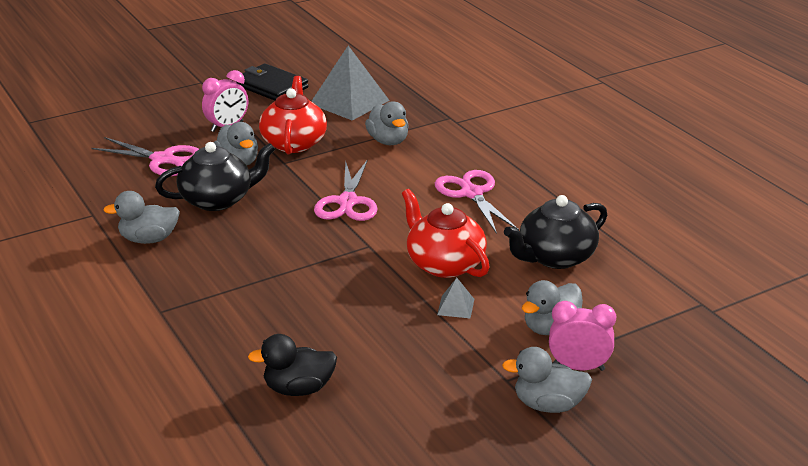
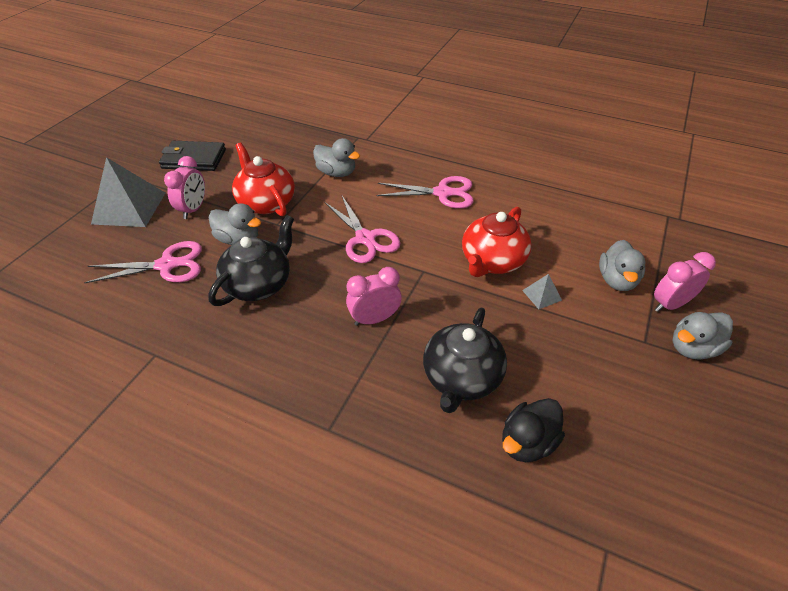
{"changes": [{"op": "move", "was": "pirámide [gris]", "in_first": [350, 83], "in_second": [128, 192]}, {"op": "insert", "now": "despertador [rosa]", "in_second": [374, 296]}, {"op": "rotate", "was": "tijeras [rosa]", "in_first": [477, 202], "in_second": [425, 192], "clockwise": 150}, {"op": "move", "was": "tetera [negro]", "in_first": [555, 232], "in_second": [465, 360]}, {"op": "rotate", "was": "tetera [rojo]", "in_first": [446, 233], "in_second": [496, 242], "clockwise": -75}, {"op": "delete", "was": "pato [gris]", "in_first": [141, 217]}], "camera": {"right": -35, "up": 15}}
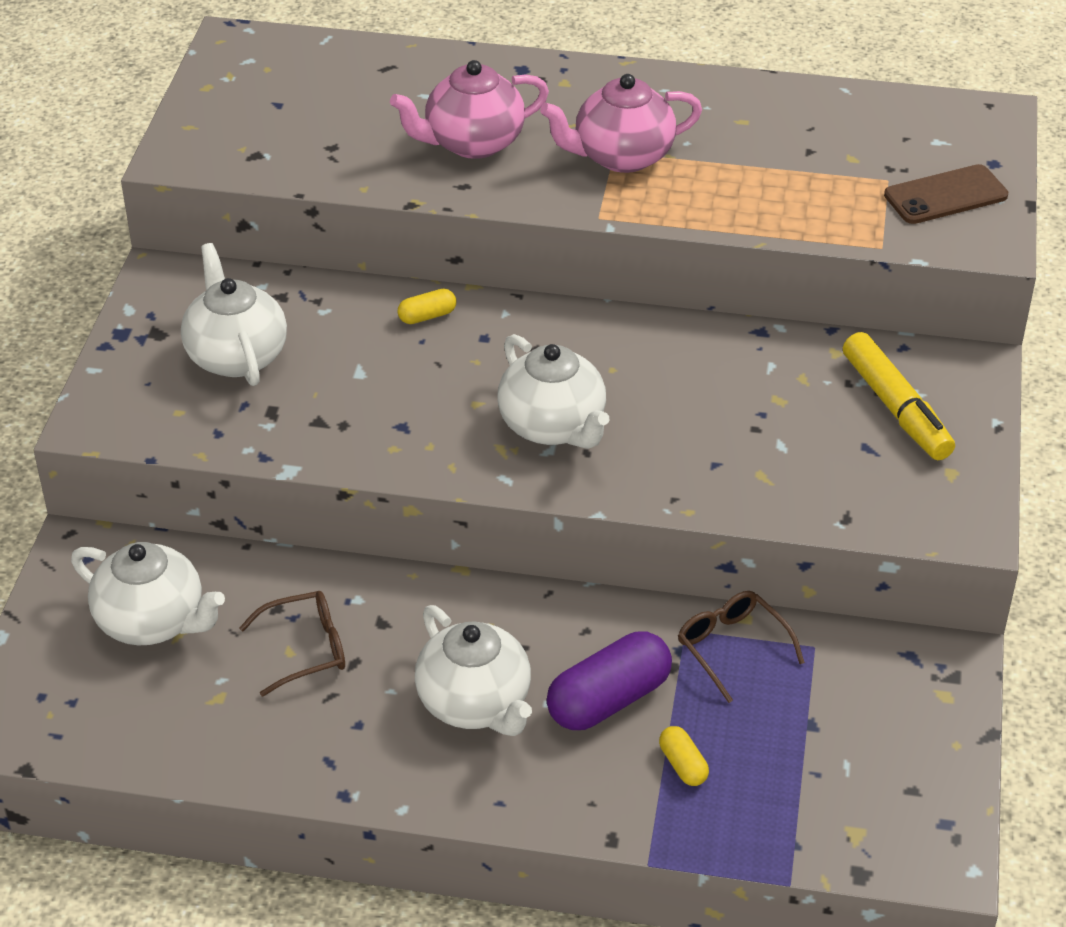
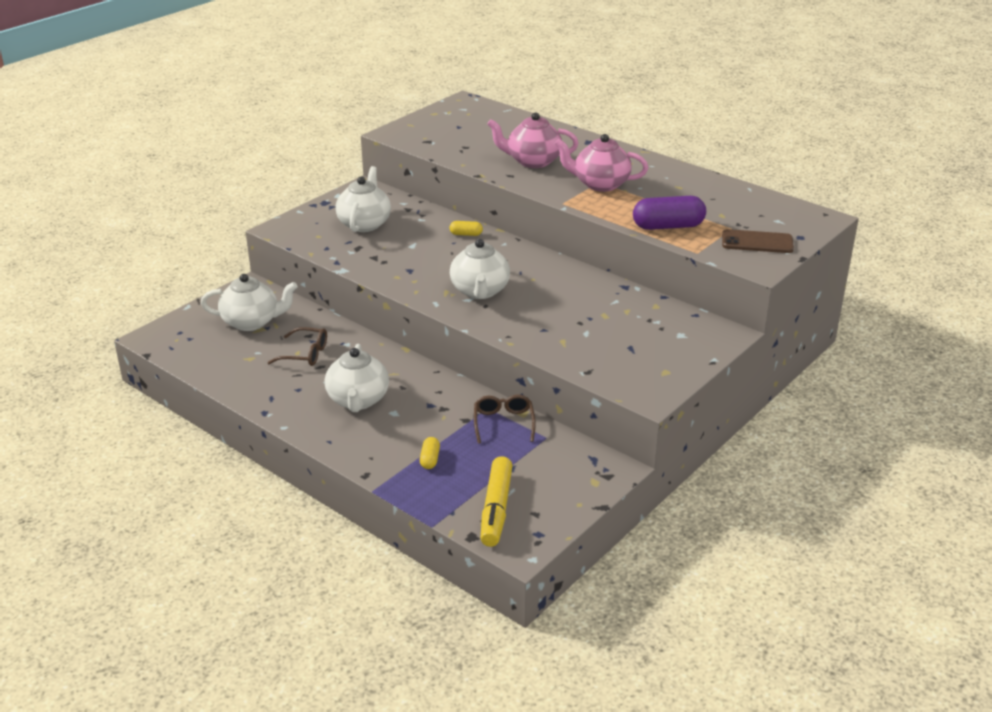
{"changes": [{"op": "rotate", "was": "tetera [blanco]", "in_first": [148, 593], "in_second": [249, 302], "clockwise": -60}, {"op": "move", "was": "rotulador [amarillo]", "in_first": [899, 396], "in_second": [497, 501]}, {"op": "move", "was": "cápsula [morado]", "in_first": [609, 681], "in_second": [669, 213]}], "camera": {"right": 30, "up": -10}}
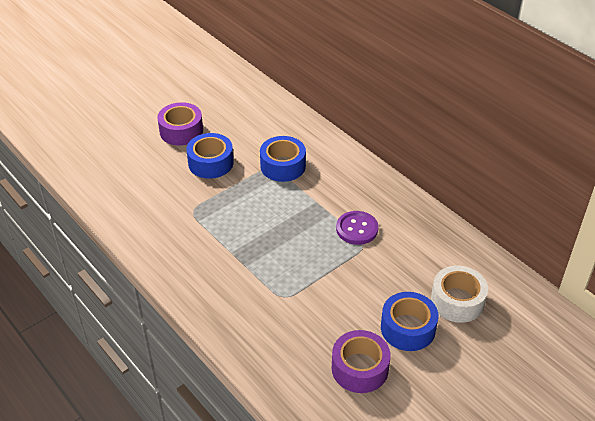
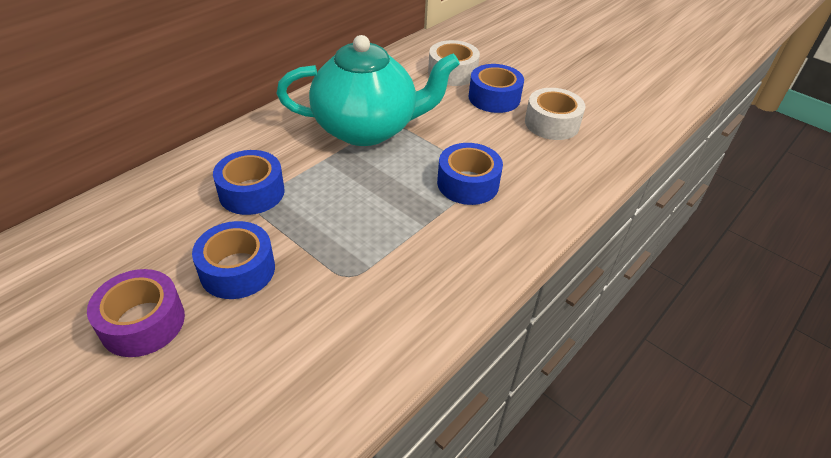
{"changes": [{"op": "replace", "was": "botón [morado]", "now": "tetera [turquesa]", "in_first": [357, 228], "in_second": [368, 90]}, {"op": "insert", "now": "cinta adhesiva [azul]", "in_second": [470, 174]}, {"op": "recolor", "was": "cinta adhesiva [morado]", "now": "cinta adhesiva [blanco]", "in_first": [361, 361], "in_second": [555, 114]}], "camera": {"right": -100, "up": 0}}
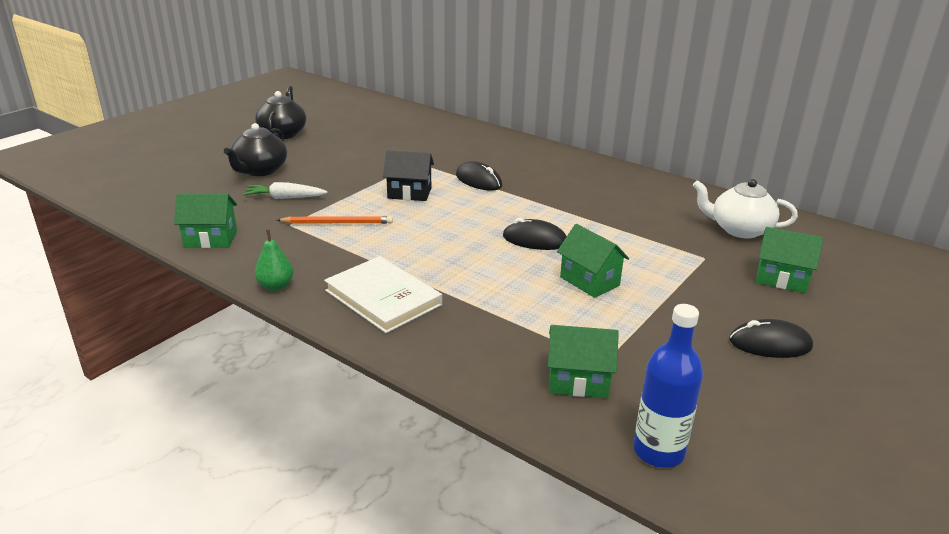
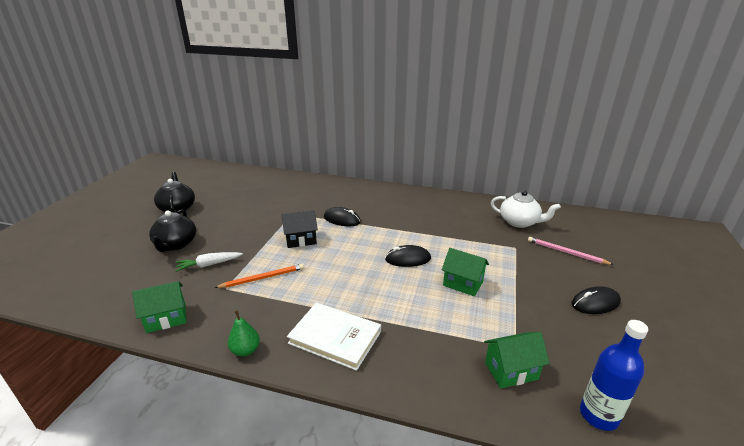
{"changes": [{"op": "rotate", "was": "tetera [blanco]", "in_first": [745, 208], "in_second": [526, 209], "clockwise": -150}, {"op": "replace", "was": "casa [verde]", "now": "lápiz [rosa]", "in_first": [789, 260], "in_second": [571, 251]}], "camera": {"right": -20, "up": 0}}
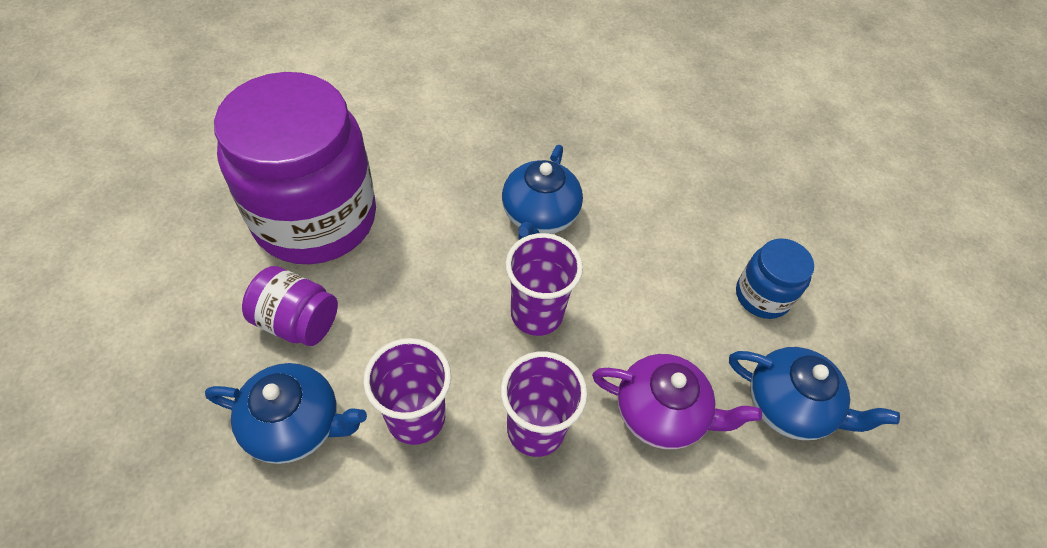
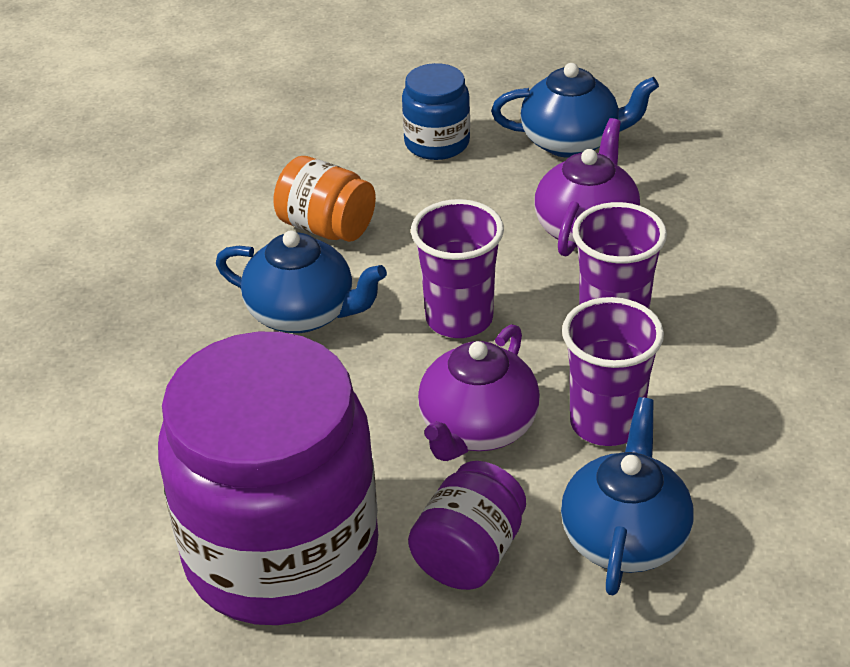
{"changes": [{"op": "insert", "now": "tarro [naranja]", "in_second": [324, 199]}, {"op": "insert", "now": "tetera [morado]", "in_second": [479, 392]}, {"op": "rotate", "was": "tetera [azul]", "in_first": [814, 393], "in_second": [575, 110], "clockwise": 60}], "camera": {"right": -80, "up": -15}}
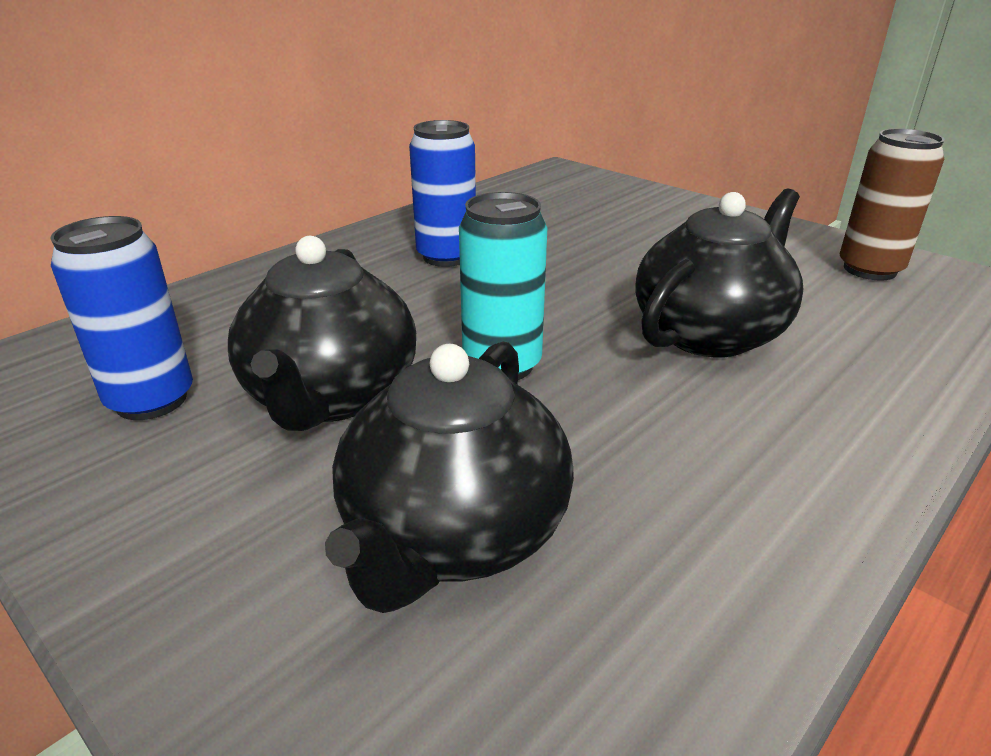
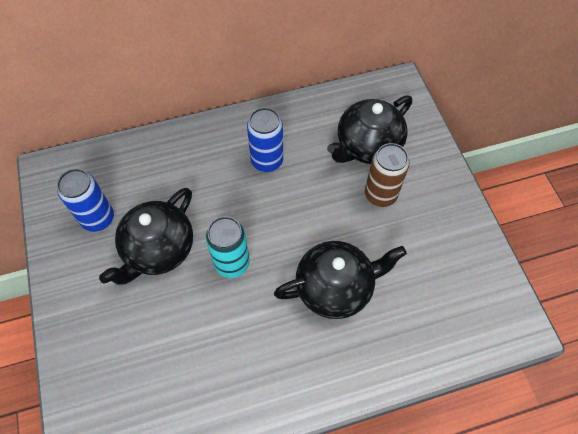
{"changes": [{"op": "move", "was": "tetera [negro]", "in_first": [449, 477], "in_second": [369, 129]}, {"op": "move", "was": "lata [marrón]", "in_first": [892, 204], "in_second": [387, 175]}], "camera": {"right": 30, "up": 30}}
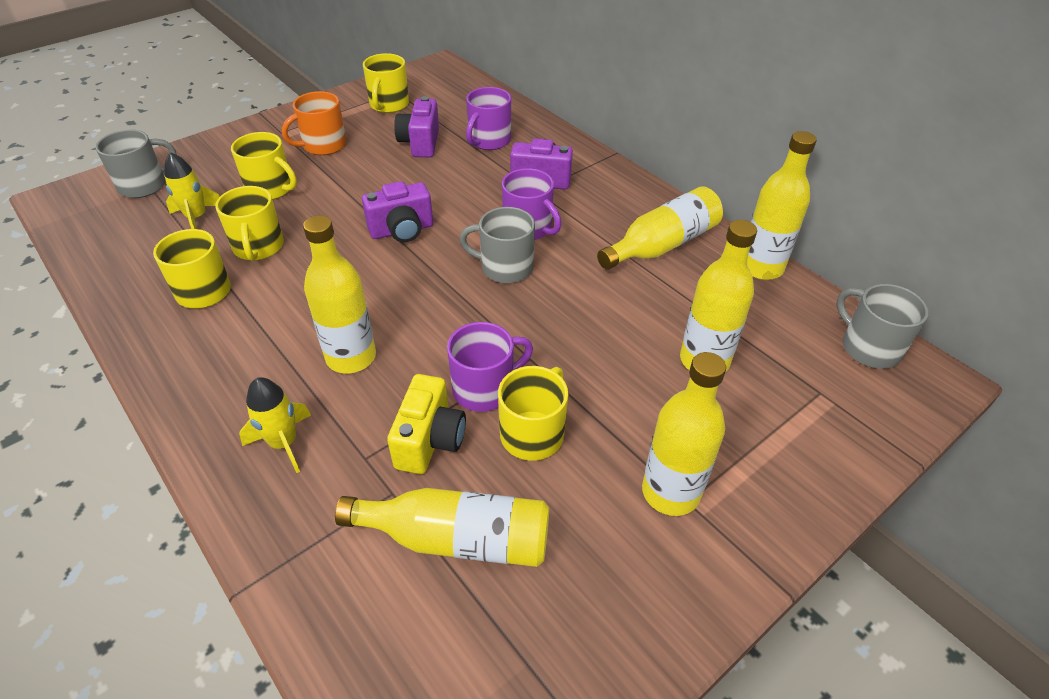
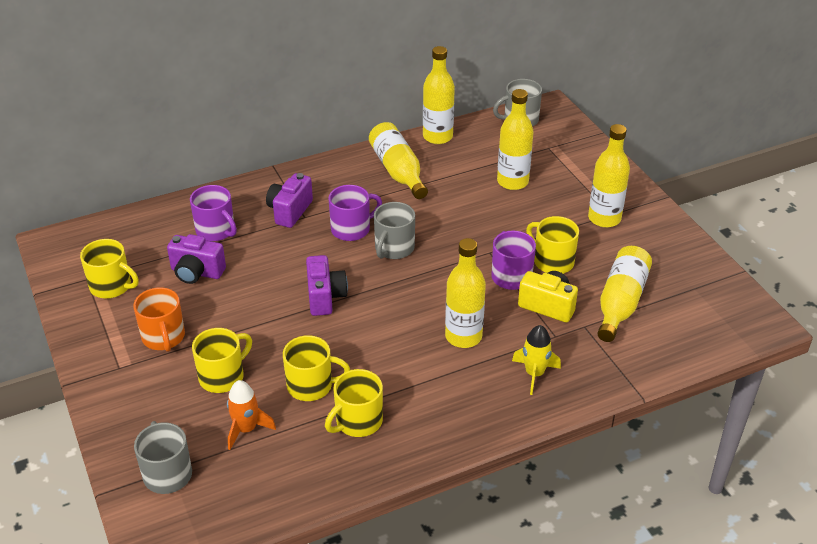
{"changes": [{"op": "recolor", "was": "cohete [amarillo]", "now": "cohete [naranja]", "in_first": [192, 190], "in_second": [251, 415]}], "camera": {"right": -75, "up": -5}}
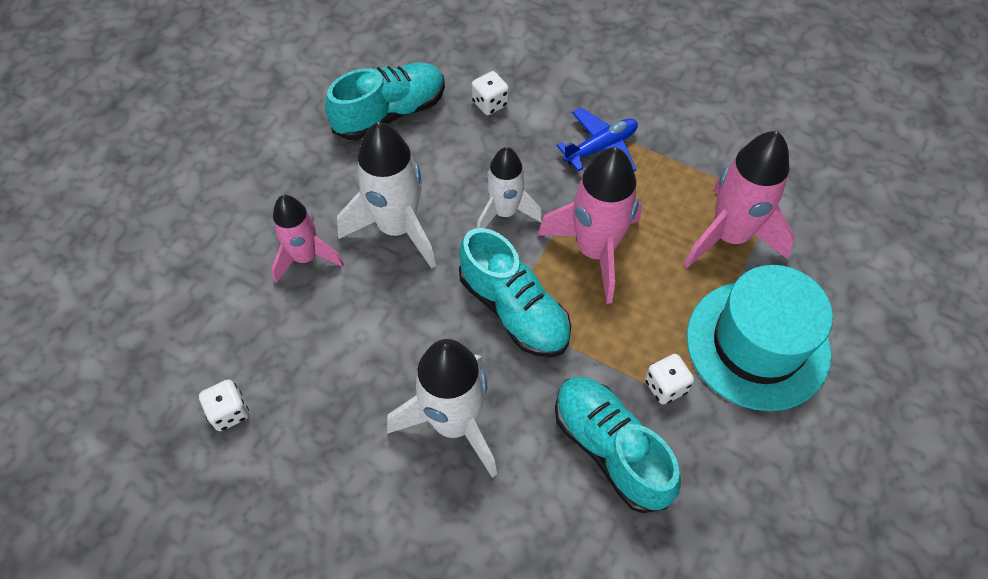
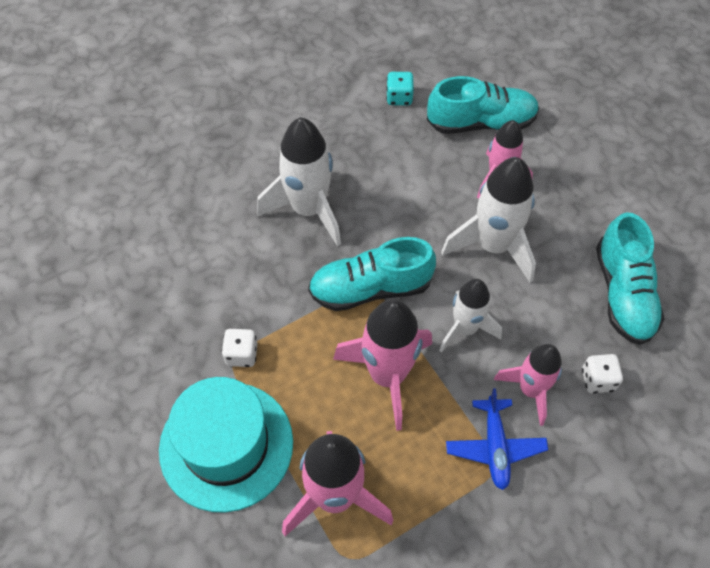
{"changes": [{"op": "recolor", "was": "dado [blanco]", "now": "dado [turquesa]", "in_first": [224, 405], "in_second": [400, 89]}, {"op": "move", "was": "zapato [turquesa]", "in_first": [618, 445], "in_second": [483, 105]}, {"op": "insert", "now": "cohete [rosa]", "in_second": [528, 385]}], "camera": {"right": 120, "up": 0}}
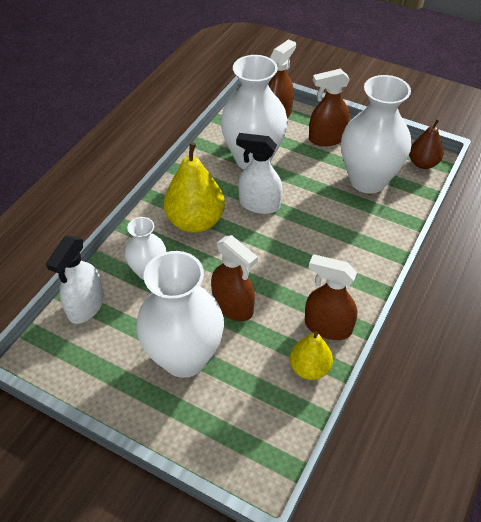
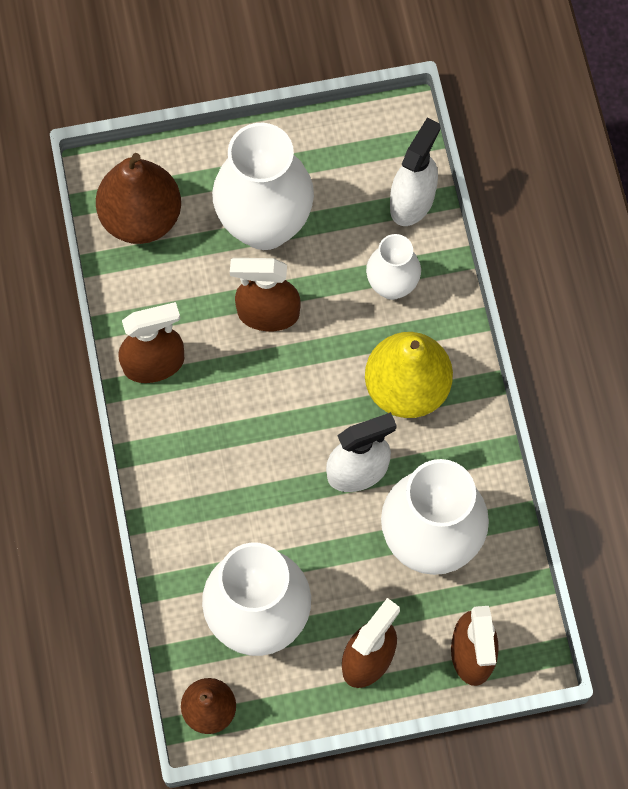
{"changes": [{"op": "insert", "now": "pera [marrón]", "in_second": [138, 198]}, {"op": "rotate", "was": "pulverizador [blanco]", "in_first": [75, 280], "in_second": [415, 172], "clockwise": 45}, {"op": "delete", "was": "pera [amarillo]", "in_first": [311, 356]}], "camera": {"right": 140, "up": 20}}
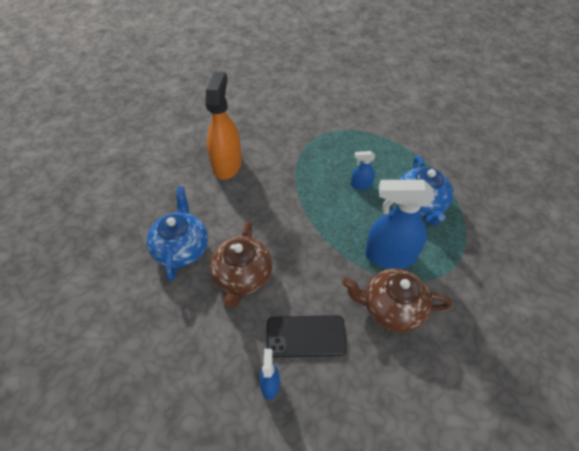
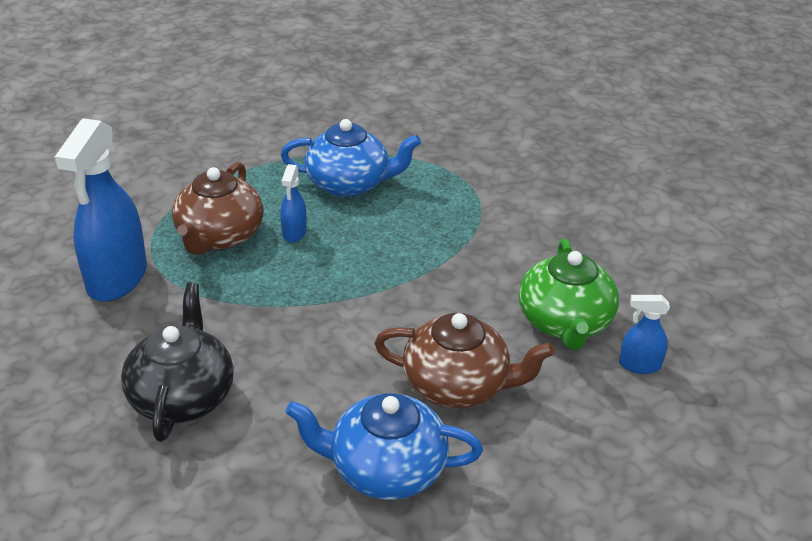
{"changes": [{"op": "move", "was": "pulverizador [azul]", "in_first": [400, 224], "in_second": [100, 210]}, {"op": "replace", "was": "pulverizador [naranja]", "now": "tetera [negro]", "in_first": [223, 126], "in_second": [177, 362]}, {"op": "move", "was": "tetera [marrón]", "in_first": [397, 300], "in_second": [218, 208]}, {"op": "replace", "was": "móvil [negro]", "now": "tetera [verde]", "in_first": [307, 336], "in_second": [569, 294]}], "camera": {"right": -85, "up": -15}}
